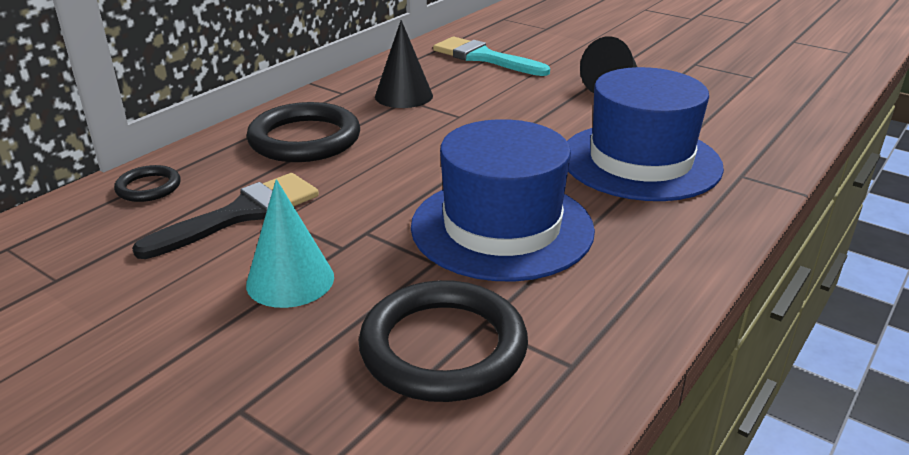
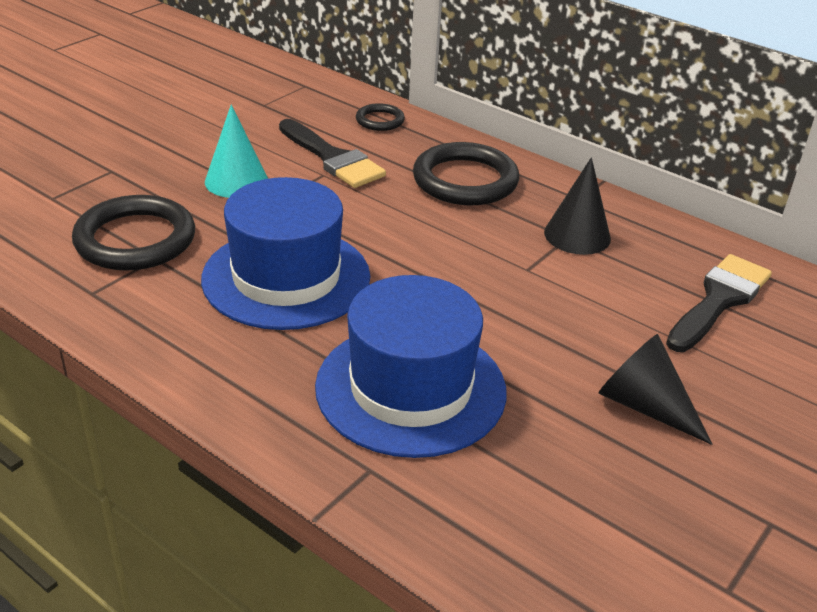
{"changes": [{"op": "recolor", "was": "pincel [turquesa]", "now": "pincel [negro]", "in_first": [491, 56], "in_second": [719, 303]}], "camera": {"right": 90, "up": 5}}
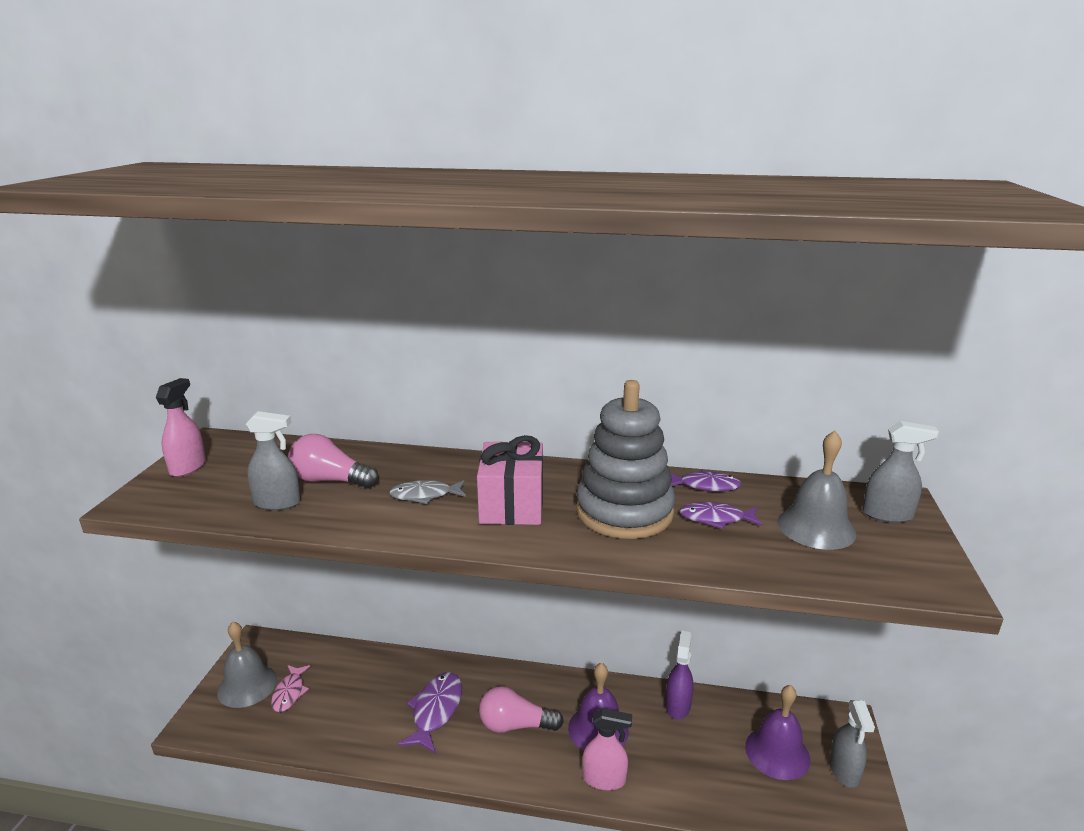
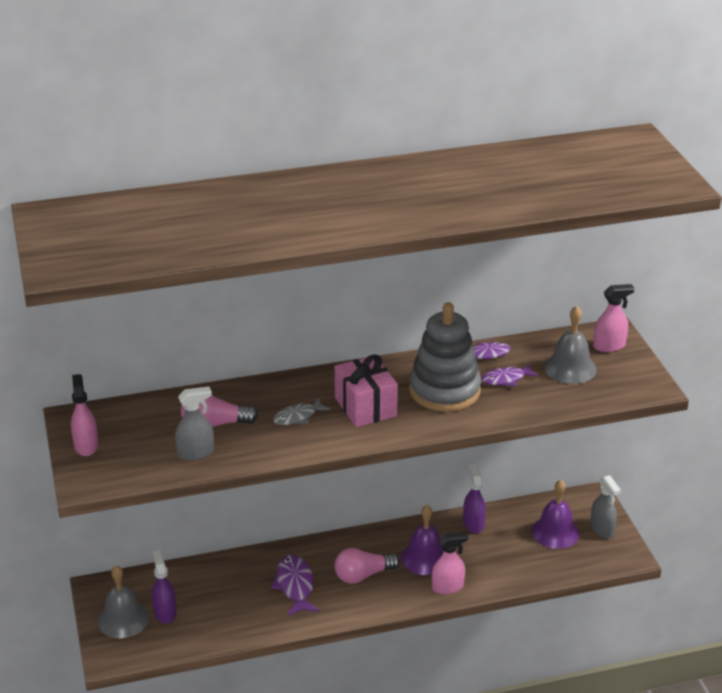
{"changes": [{"op": "replace", "was": "pez [rosa]", "now": "pulverizador [morado]", "in_first": [291, 688], "in_second": [164, 587]}, {"op": "recolor", "was": "pulverizador [gris]", "now": "pulverizador [rosa]", "in_first": [900, 472], "in_second": [613, 318]}], "camera": {"right": -25, "up": 10}}
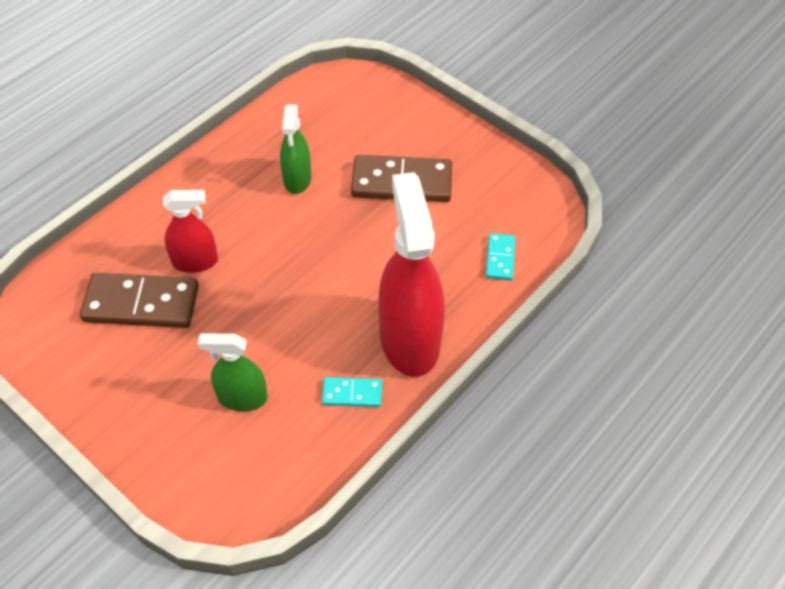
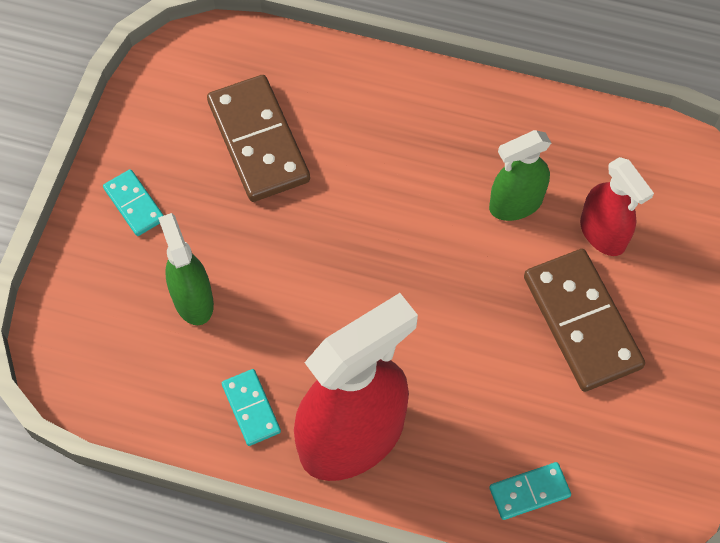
{"changes": [{"op": "insert", "now": "ficha de dominó [turquesa]", "in_second": [133, 202]}, {"op": "move", "was": "pulverizador [rojo]", "in_first": [190, 231], "in_second": [617, 206]}], "camera": {"right": 65, "up": 10}}
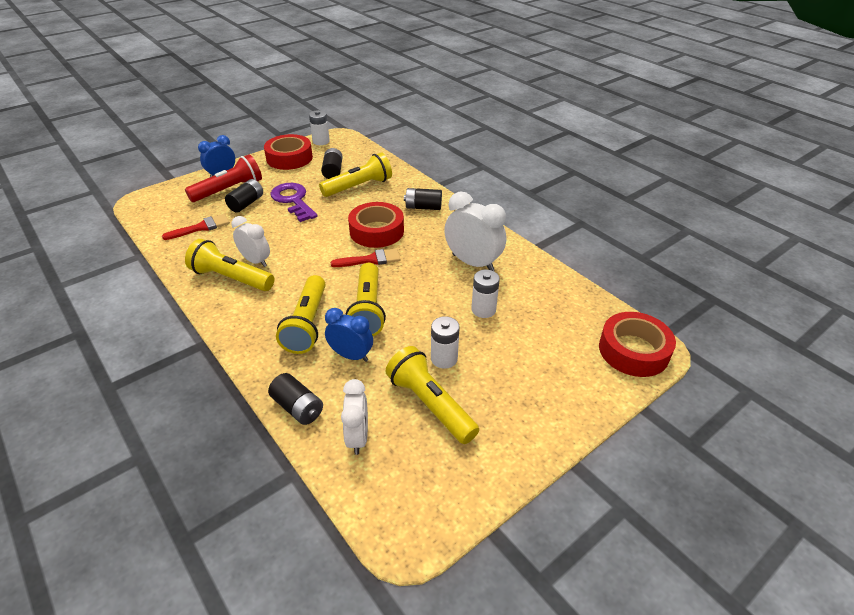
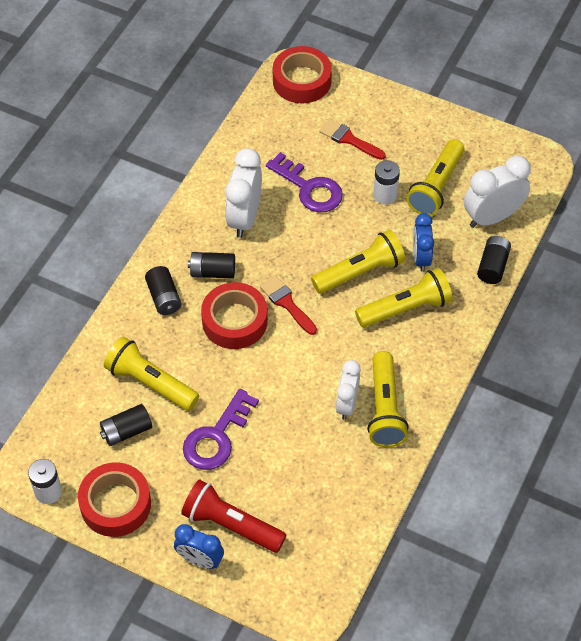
{"changes": [{"op": "move", "was": "pila [negro]", "in_first": [244, 196], "in_second": [211, 265]}, {"op": "replace", "was": "pila [blanco]", "now": "llave [morado]", "in_first": [485, 294], "in_second": [304, 182]}, {"op": "move", "was": "pincel [rojo]", "in_first": [196, 227], "in_second": [353, 139]}, {"op": "resize", "was": "despertador [blanco]", "in_first": [354, 417], "in_second": [497, 191], "ratio": 1.54}], "camera": {"right": -115, "up": 15}}
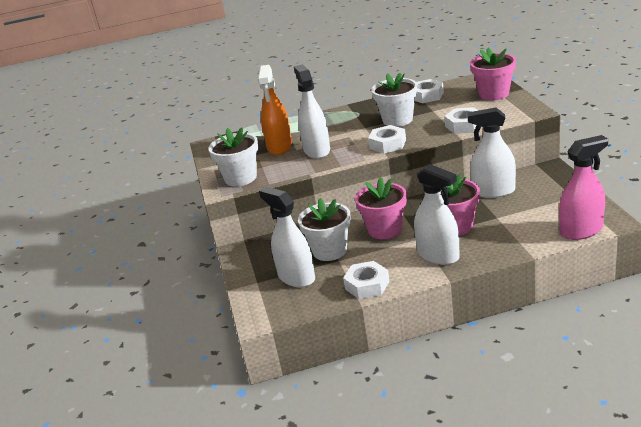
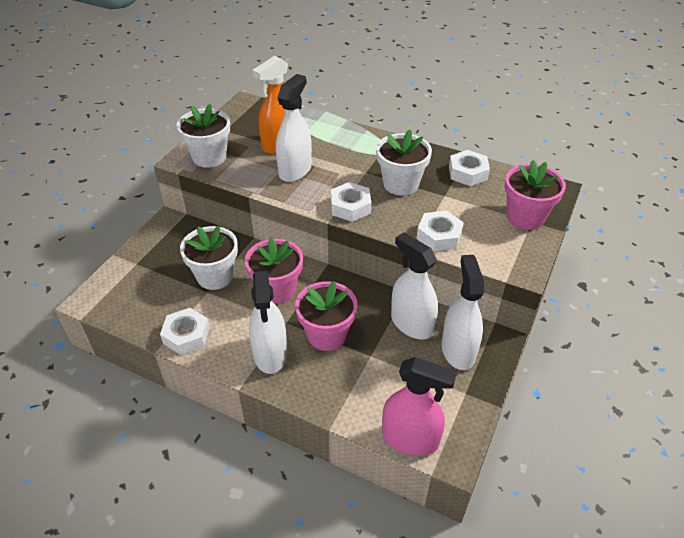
{"changes": [{"op": "move", "was": "pulverizador [blanco]", "in_first": [287, 237], "in_second": [463, 312]}], "camera": {"right": 35, "up": 15}}
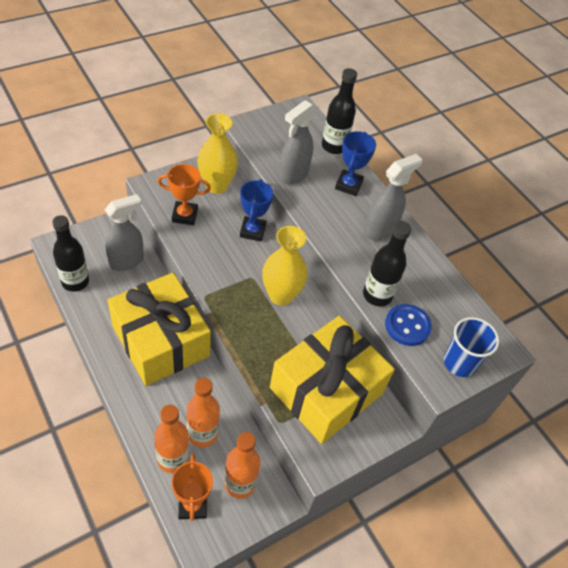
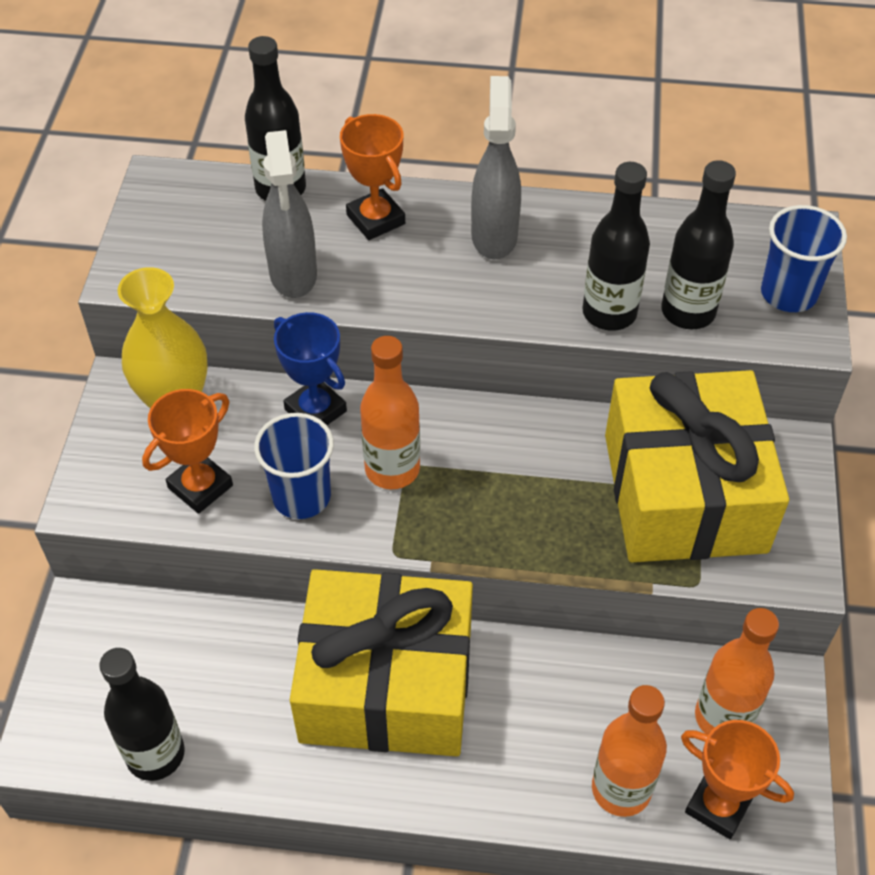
{"changes": [{"op": "insert", "now": "vaso [azul]", "in_second": [294, 466]}, {"op": "recolor", "was": "trofeo [azul]", "now": "trofeo [naranja]", "in_first": [355, 163], "in_second": [372, 177]}, {"op": "move", "was": "botella [naranja]", "in_first": [203, 412], "in_second": [390, 412]}, {"op": "replace", "was": "botón [azul]", "now": "botella [negro]", "in_first": [408, 325], "in_second": [698, 244]}, {"op": "delete", "was": "pulverizador [gris]", "in_first": [124, 232]}, {"op": "delete", "was": "florero [amarillo]", "in_first": [285, 266]}], "camera": {"right": -45, "up": 0}}
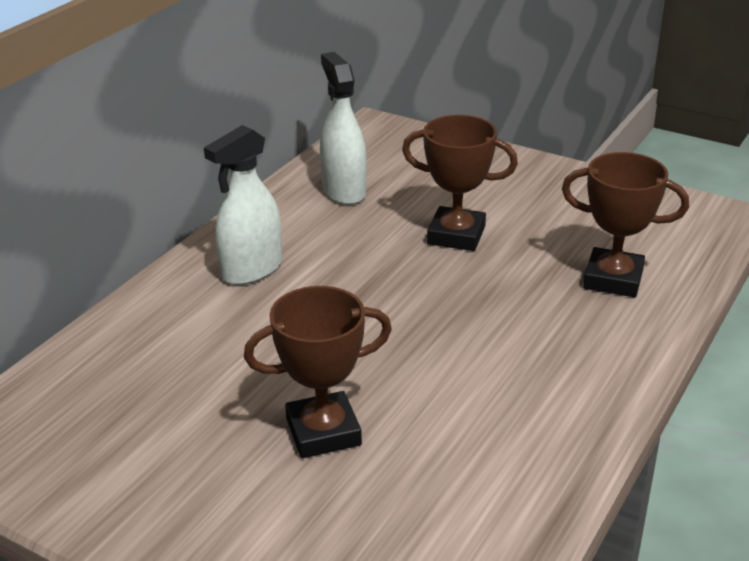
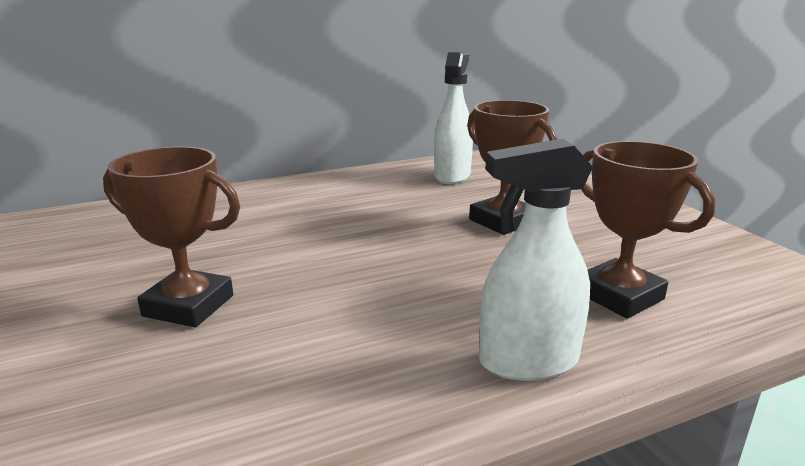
{"changes": [{"op": "move", "was": "pulverizador [blanco]", "in_first": [243, 205], "in_second": [536, 260]}], "camera": {"right": 35, "up": -10}}
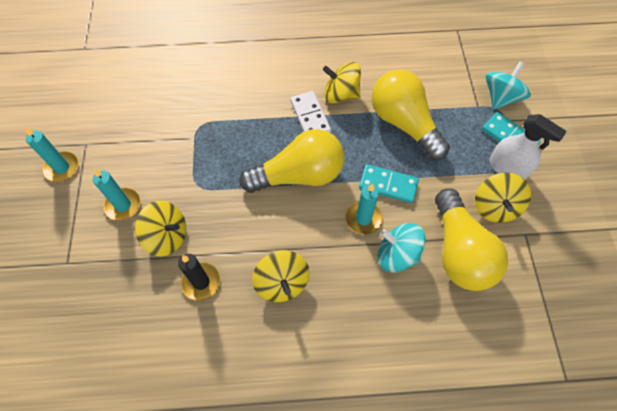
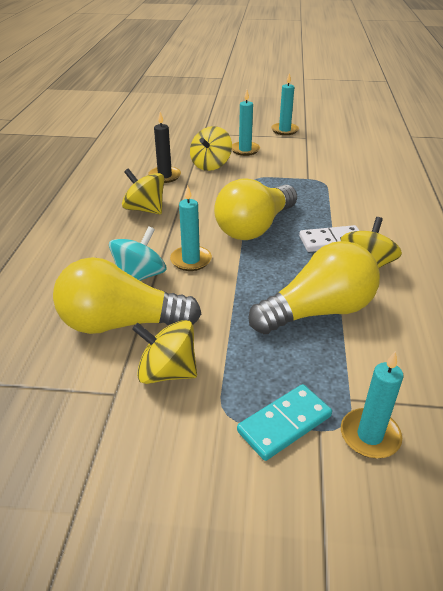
{"changes": [{"op": "rotate", "was": "peonza [amarillo]", "in_first": [281, 276], "in_second": [143, 191], "clockwise": 45}, {"op": "rotate", "was": "bombilla [amarillo]", "in_first": [292, 161], "in_second": [255, 209], "clockwise": 45}, {"op": "replace", "was": "peonza [turquesa]", "now": "vela [turquesa]", "in_first": [508, 86], "in_second": [372, 404]}, {"op": "delete", "was": "ficha de dominó [turquesa]", "in_first": [389, 183]}, {"op": "delete", "was": "pulverizador [blanco]", "in_first": [528, 147]}], "camera": {"right": 100, "up": -25}}
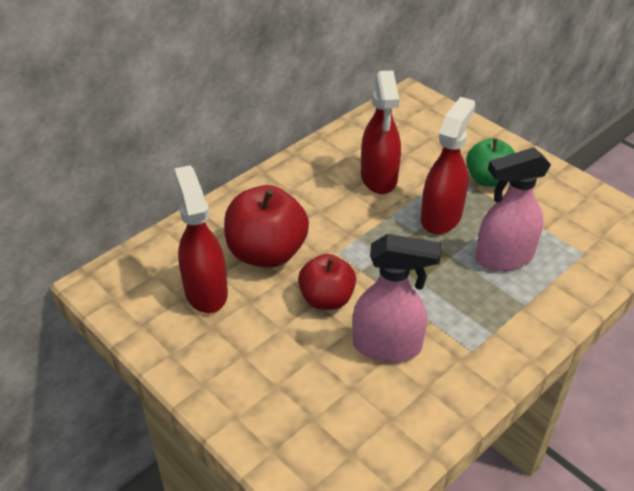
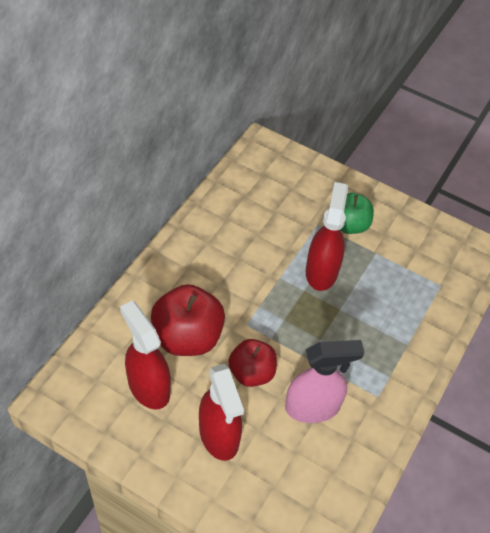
{"changes": [{"op": "move", "was": "pulverizador [rojo]", "in_first": [381, 132], "in_second": [221, 412]}, {"op": "delete", "was": "pulverizador [rosa]", "in_first": [513, 209]}], "camera": {"right": -20, "up": 10}}
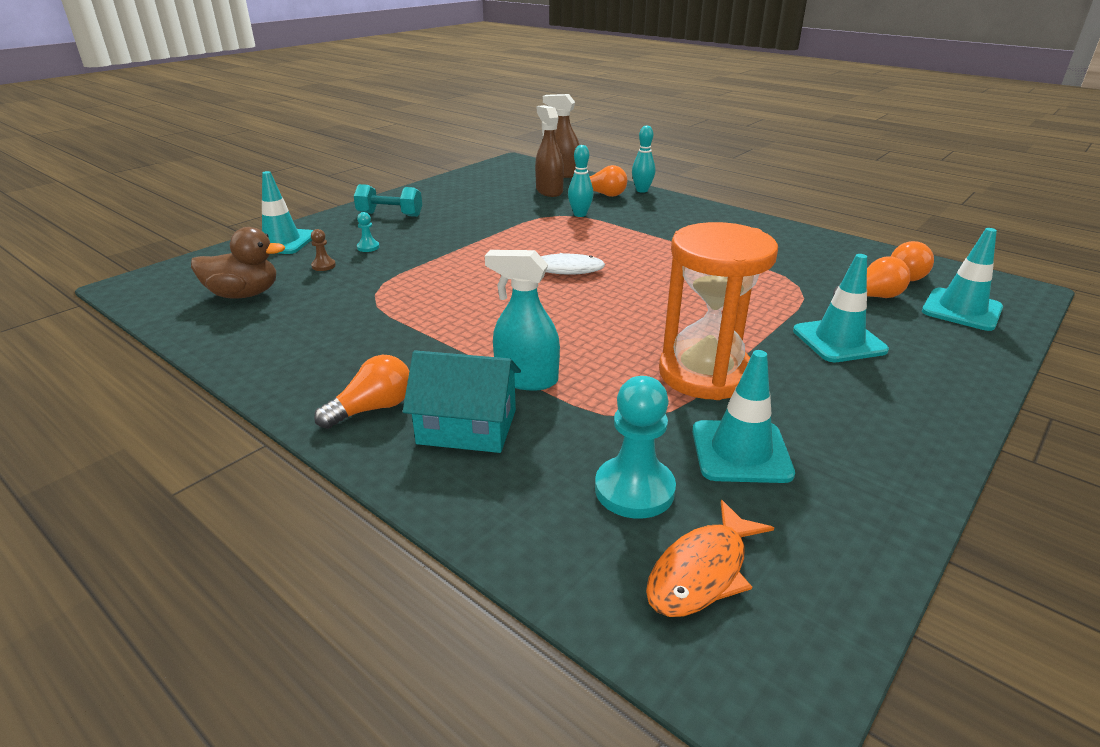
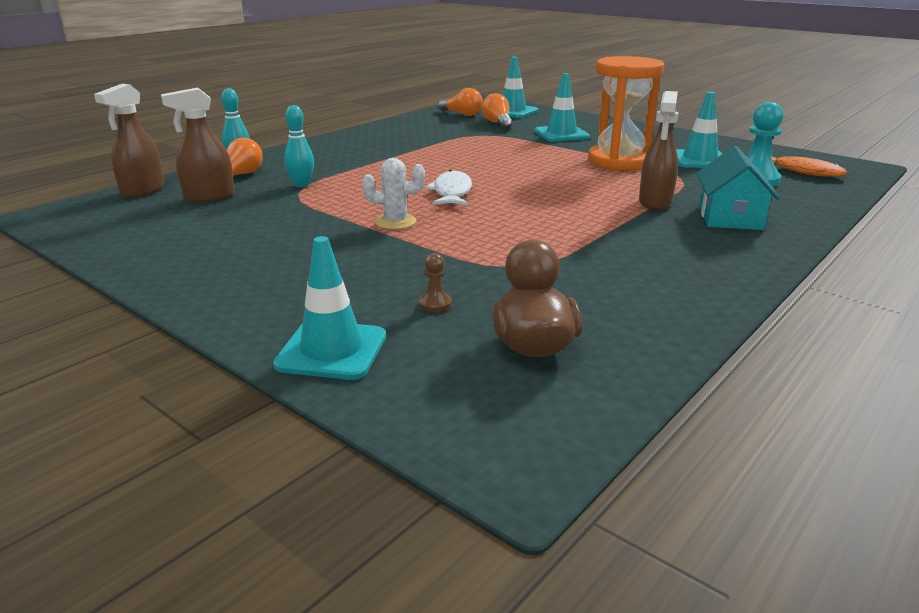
{"changes": [{"op": "insert", "now": "cactus [blanco]", "in_second": [393, 194]}, {"op": "recolor", "was": "pulverizador [turquesa]", "now": "pulverizador [marrón]", "in_first": [522, 320], "in_second": [658, 150]}, {"op": "delete", "was": "bombilla [naranja]", "in_first": [361, 392]}, {"op": "delete", "was": "mancuerna [turquesa]", "in_first": [388, 200]}, {"op": "delete", "was": "peón [turquesa]", "in_first": [368, 232]}], "camera": {"right": -90, "up": -5}}
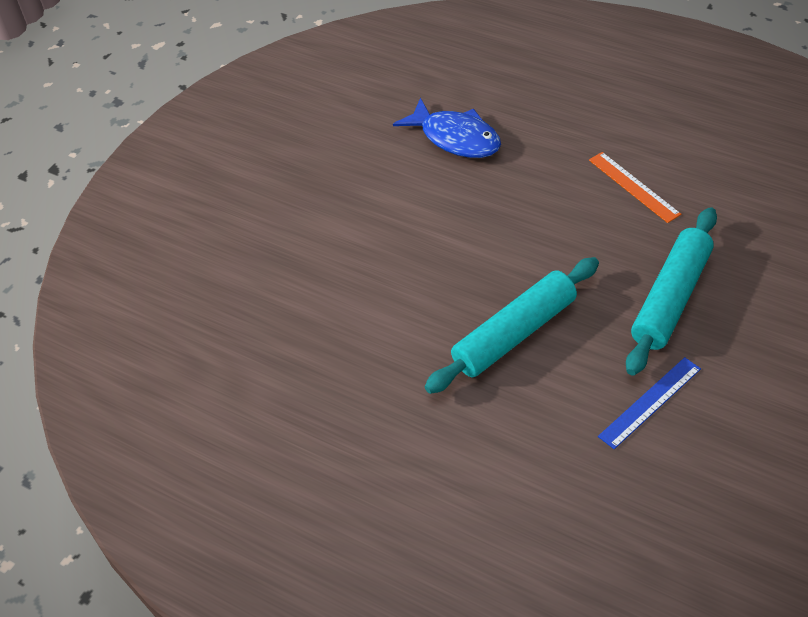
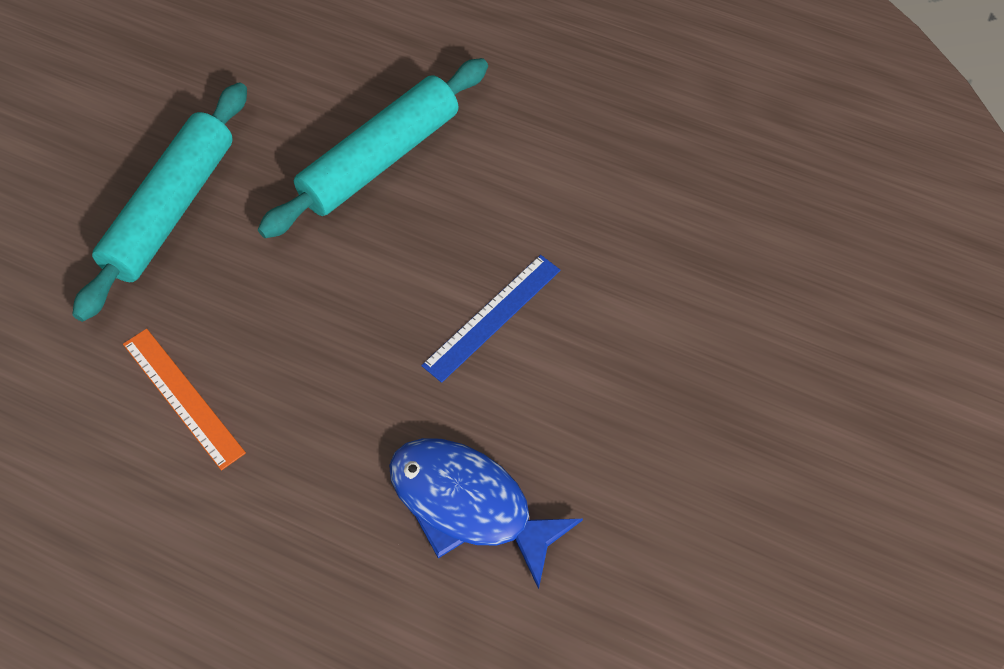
{"changes": [{"op": "move", "was": "regla [azul]", "in_first": [649, 403], "in_second": [491, 319]}], "camera": {"right": 170, "up": 10}}
